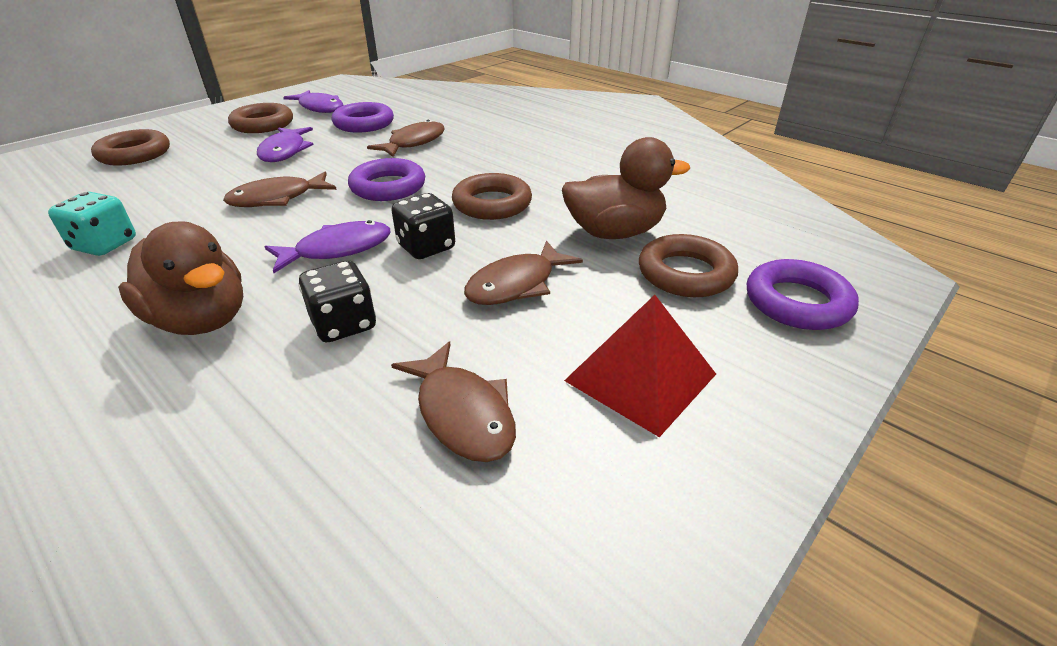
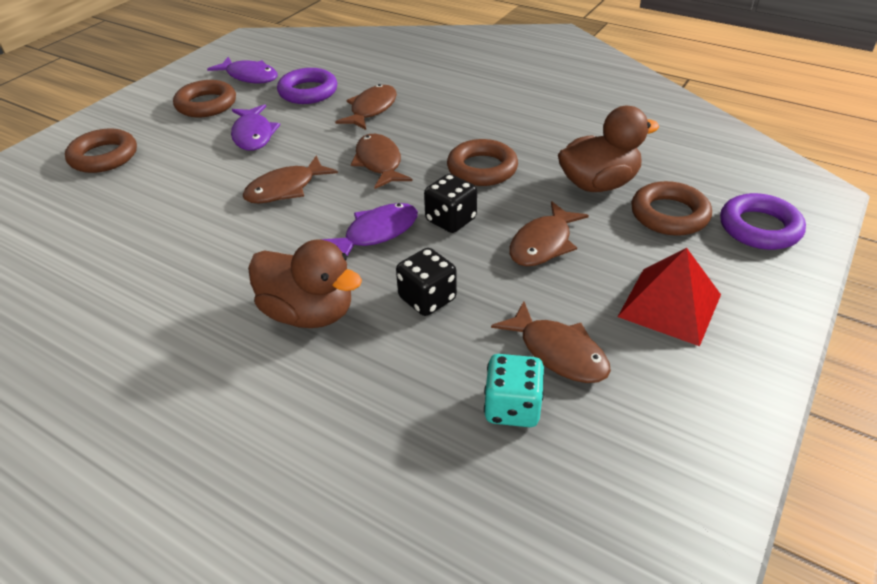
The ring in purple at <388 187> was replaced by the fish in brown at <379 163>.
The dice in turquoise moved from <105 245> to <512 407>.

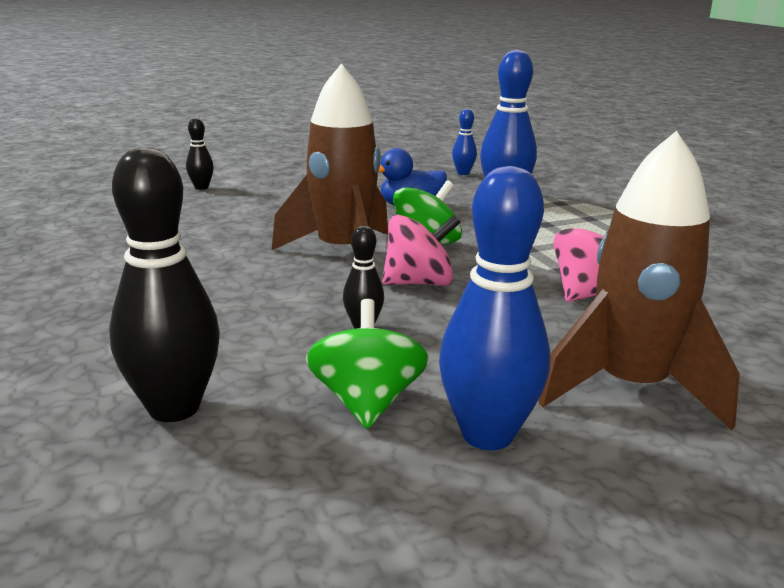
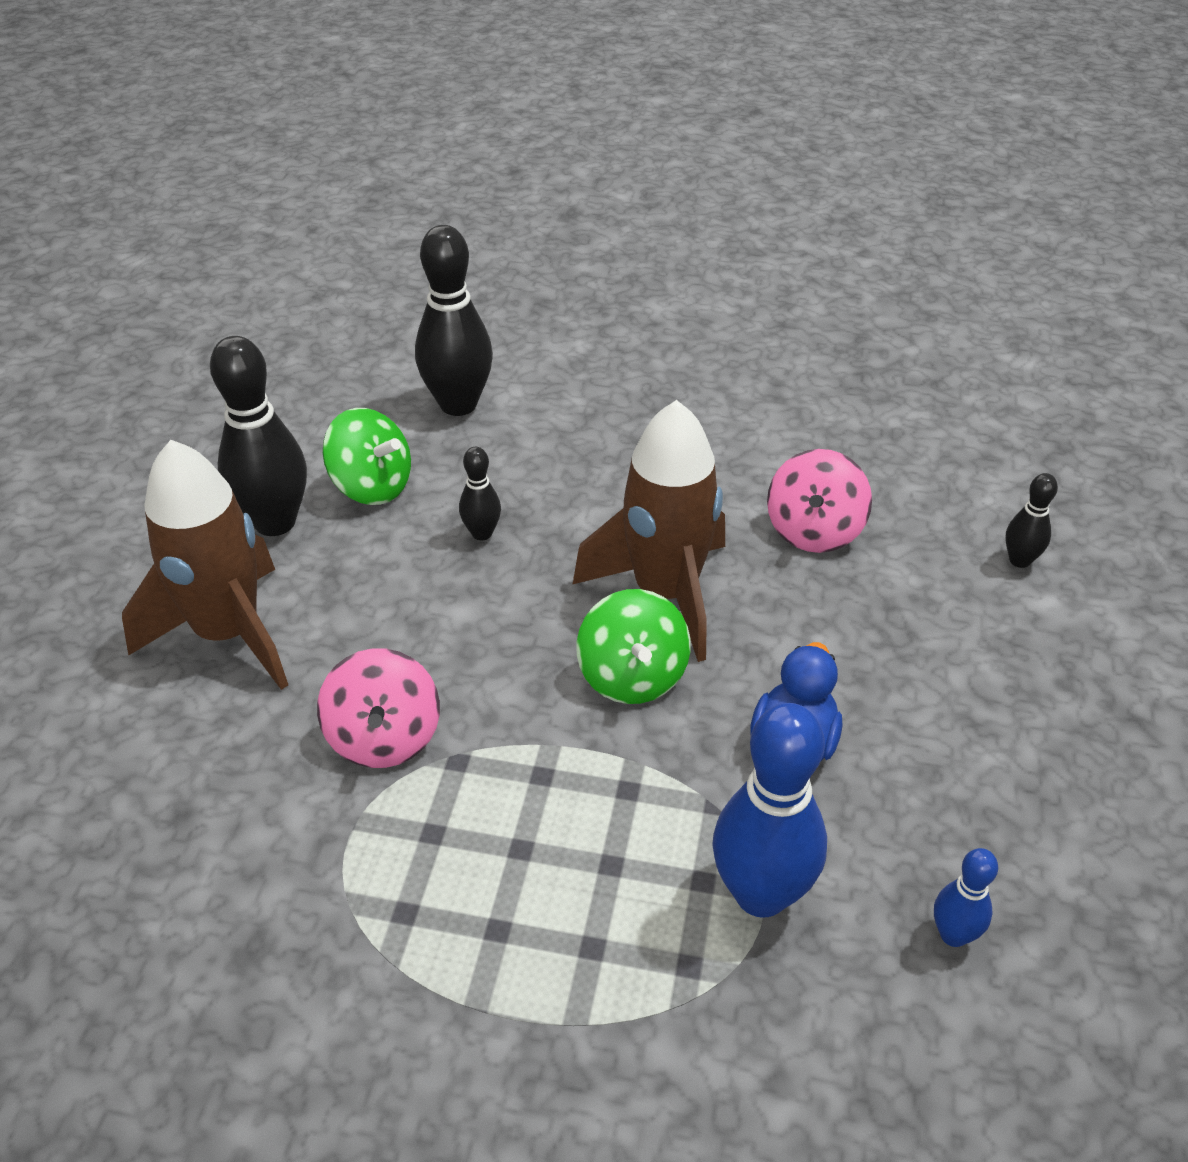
The bowling pin in blue at <487 434> became the bowling pin in black at <275 522>.
The spinning top in pink moved from <419 283> to <814 531>.

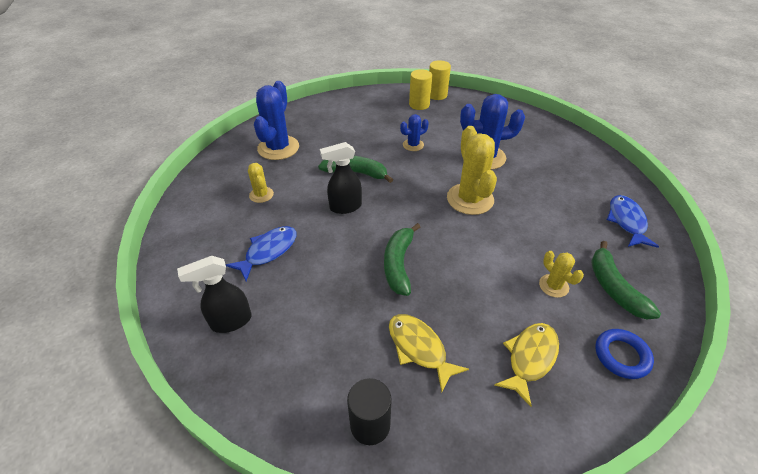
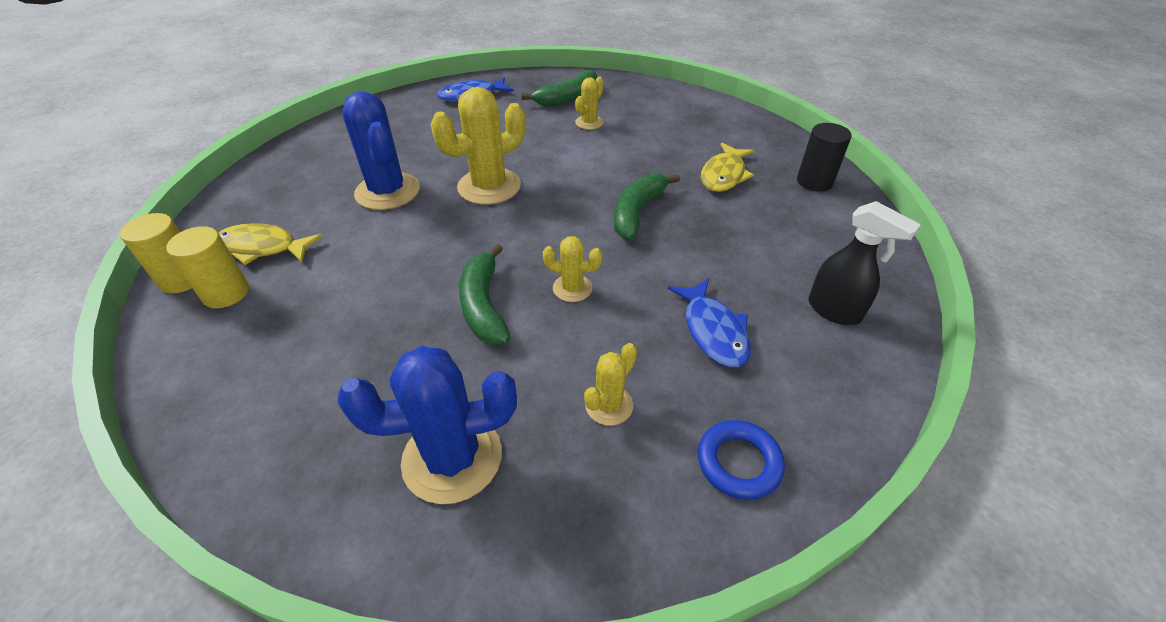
The cactus in blue at <413 145> disappeared.
The spray bottle in black at <345 207> was replaced by the cactus in yellow at <572 288>.
The banana in green at <398 264> turned 135 degrees clockwise.
The fish in blue at <268 251> turned 120 degrees counterclockwise.
The fish in yellow moved from <530 358> to <263 248>.
The ring in blue moved from <621 356> to <738 462>.

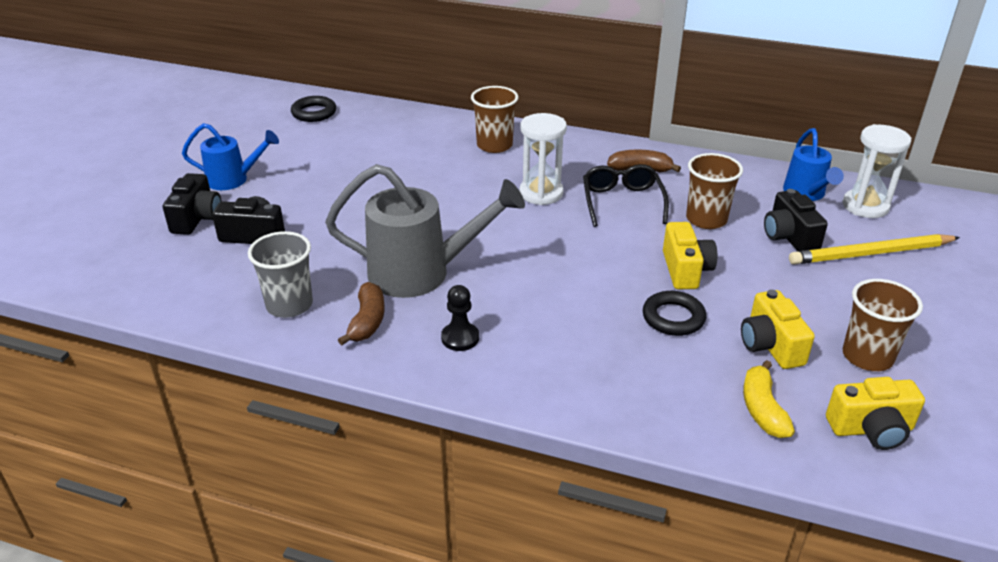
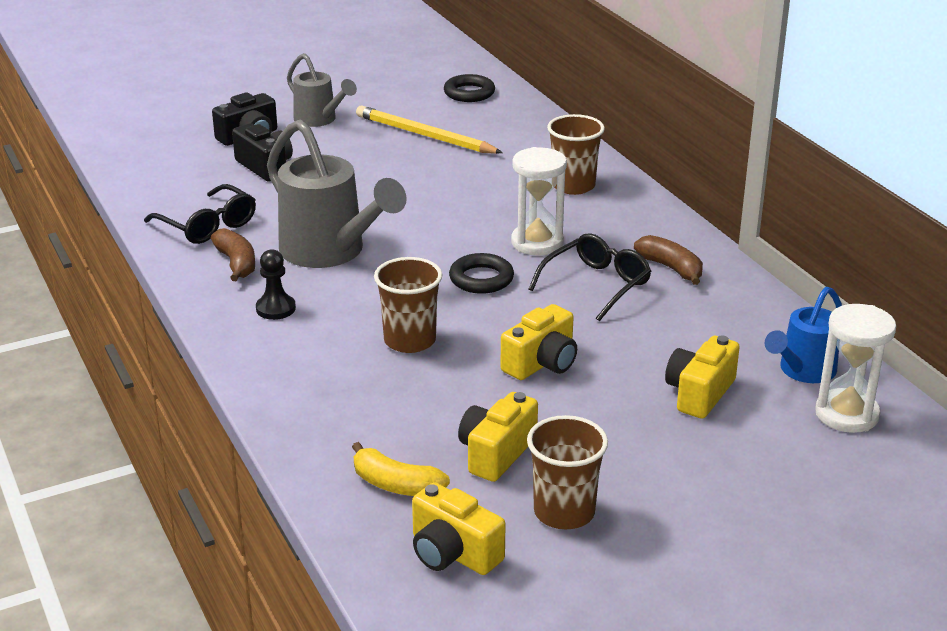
The watering can in blue at <233 179> became the watering can in grey at <319 120>.
The cup in brown moved from <706 219> to <410 341>.
The camera in black at <789 237> became the camera in yellow at <699 393>.
The cup in grey at <289 305> was replaced by the glasses in black at <207 225>.
The pencil in yellow moved from <871 254> to <424 135>.
The banana in brown at <367 321> turned 75 degrees counterclockwise.
The ring in black moved from <673 318> to <481 279>.
The banana in yellow at <762 409> turned 105 degrees counterclockwise.

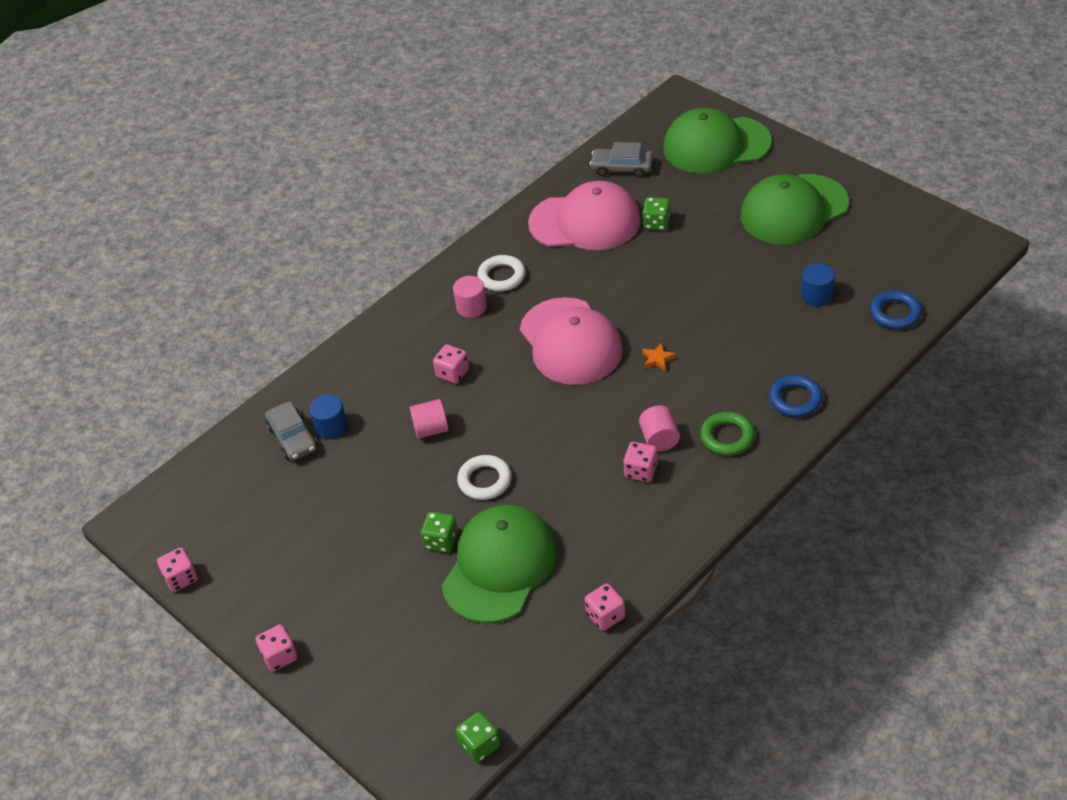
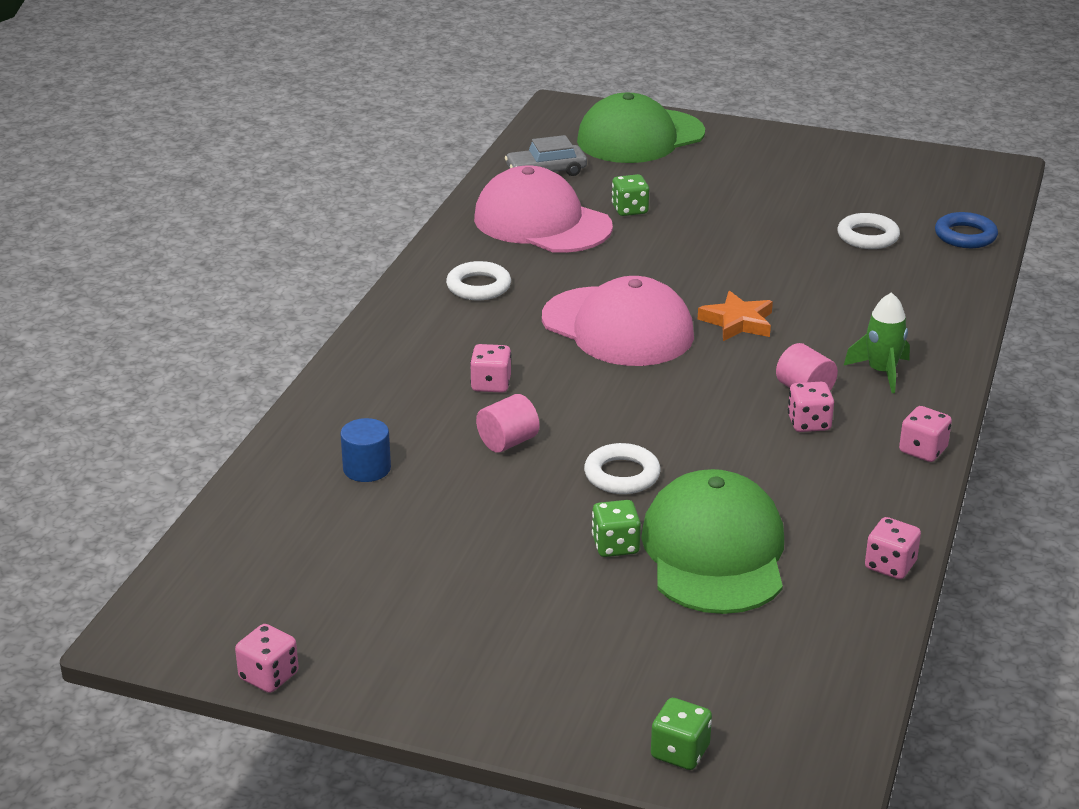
The cap in green at <794 210> disappeared.
The cap in pink at <585 222> turned 120 degrees counterclockwise.
The cylinder in blue at <816 295> was replaced by the ring in white at <867 237>.
The cylinder in pink at <471 307> disappeared.
The star in orange at <657 359> changed to 1.70 times the size.
The ring in blue at <795 399> disappeared.
The car in grey at <292 438> disappeared.
The ring in green at <727 437> was replaced by the rocket in green at <881 372>.
The dice in pink moved from <280 656> to <923 450>.
The dice in green moved from <480 745> to <680 752>.

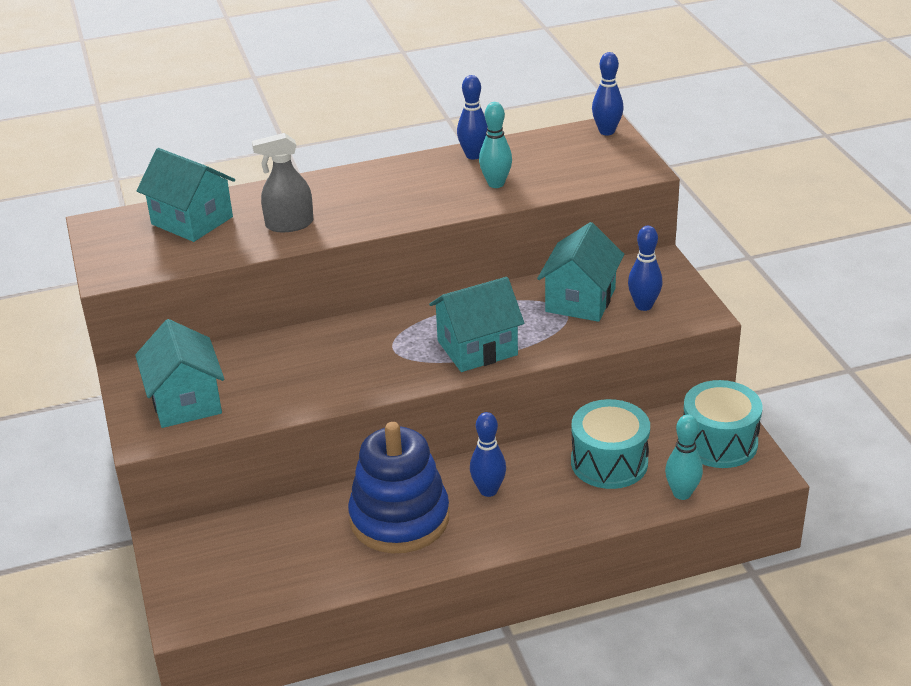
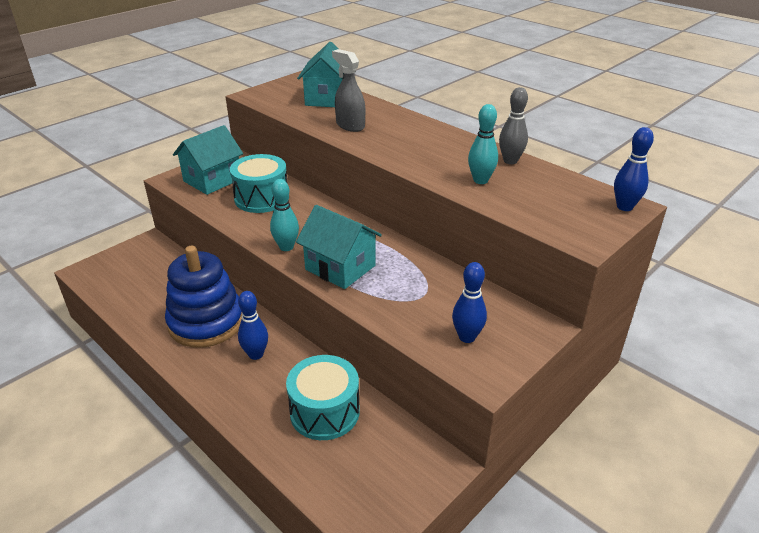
The bowling pin in blue at <473 155> became the bowling pin in grey at <510 161>.
The house in turquoise at <580 300> disappeared.
The drum in turquoise moved from <719 442> to <261 198>.
The bowling pin in turquoise moved from <682 493> to <286 247>.

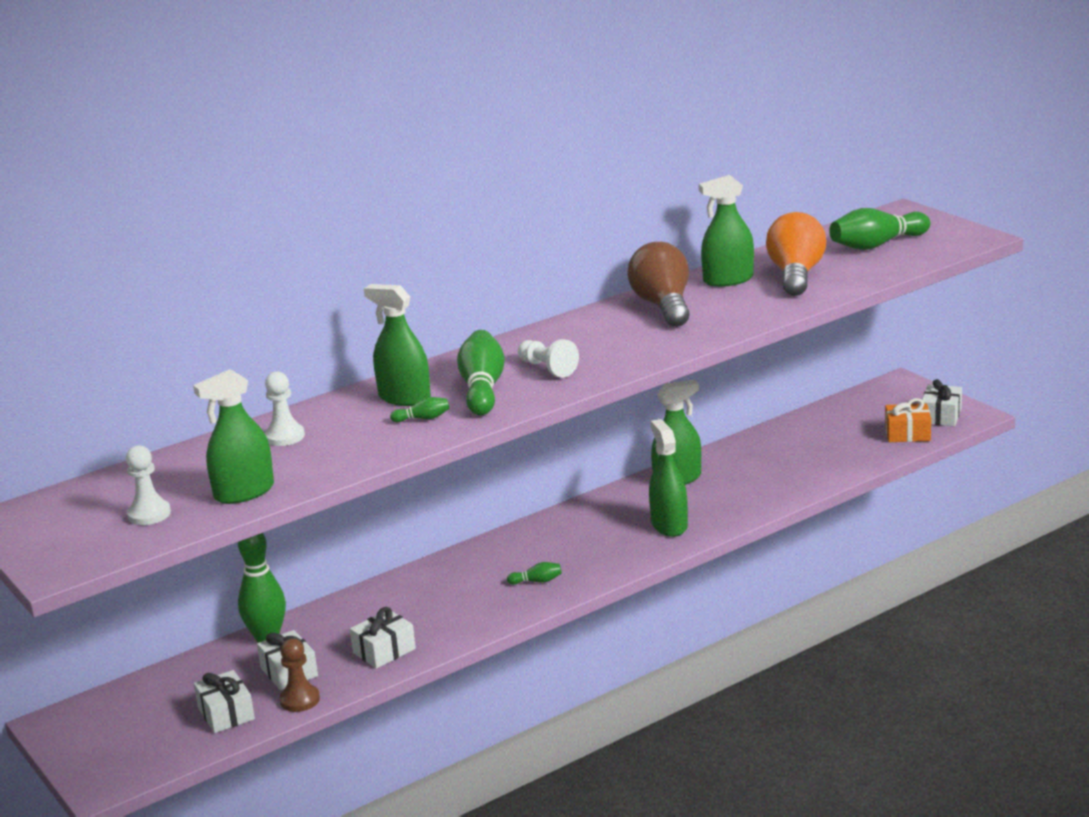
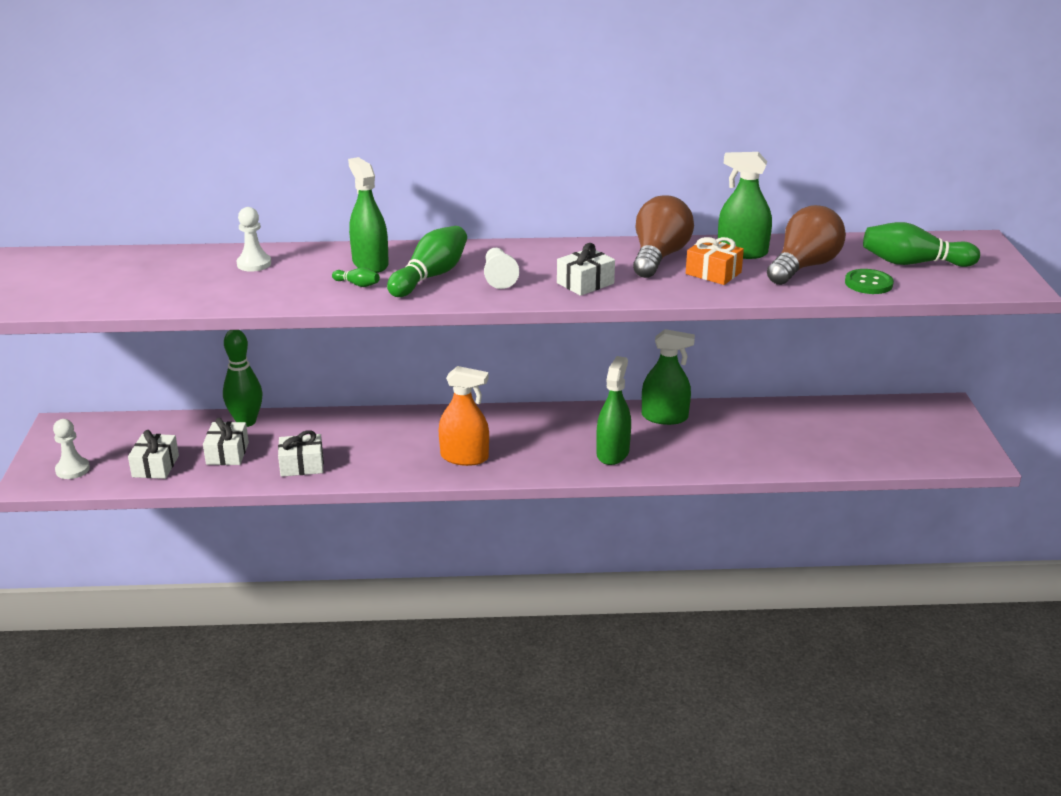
The light bulb in orange at <796 275> became the light bulb in brown at <804 267>.
The spray bottle in green at <244 492> disappeared.
The gift in white moved from <941 416> to <585 283>.
The gift in orange moved from <907 434> to <713 273>.
The pawn in white moved from <149 514> to <72 469>.
The bowling pin in green at <537 581> was replaced by the spray bottle in orange at <464 457>.
The pawn in brown at <300 700> disappeared.
The button in green at <868 283> appeared.

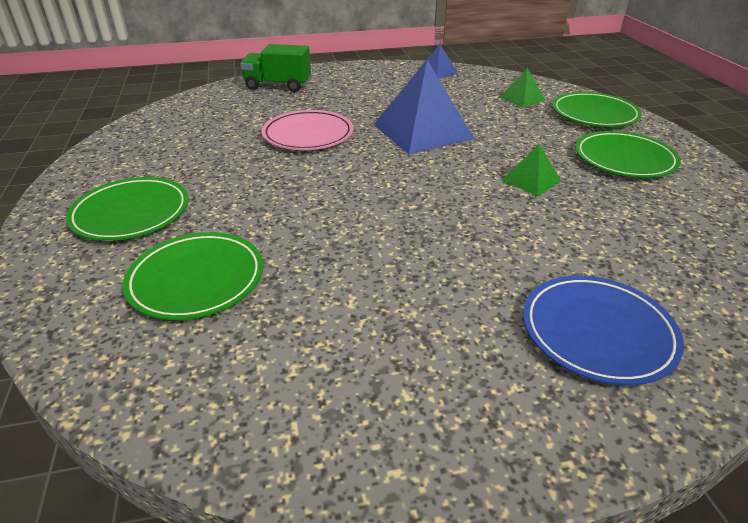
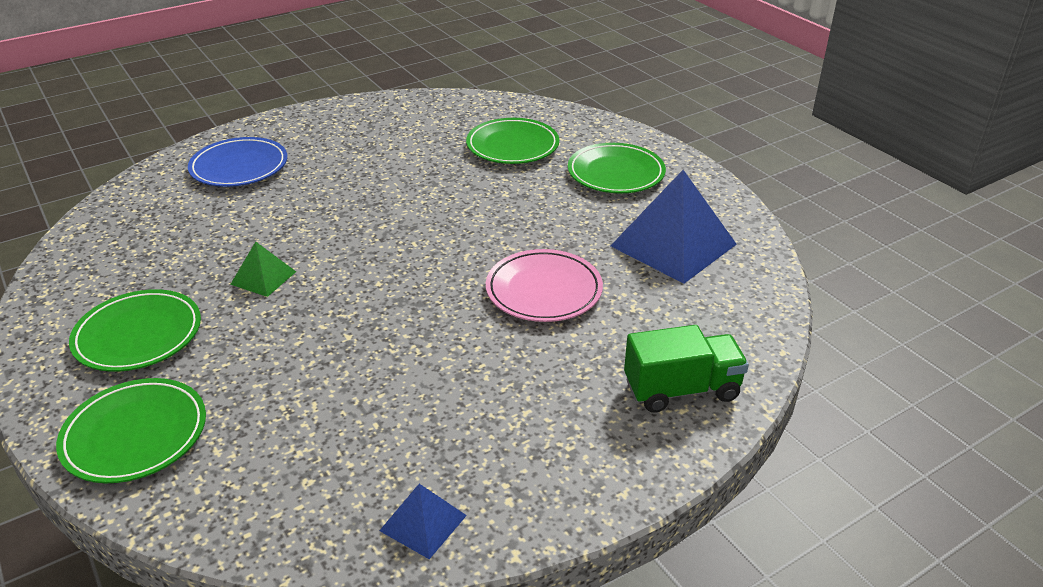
The pyramid in blue moved from <422 131> to <673 245>.
The pyramid in green at <522 98> disappeared.

